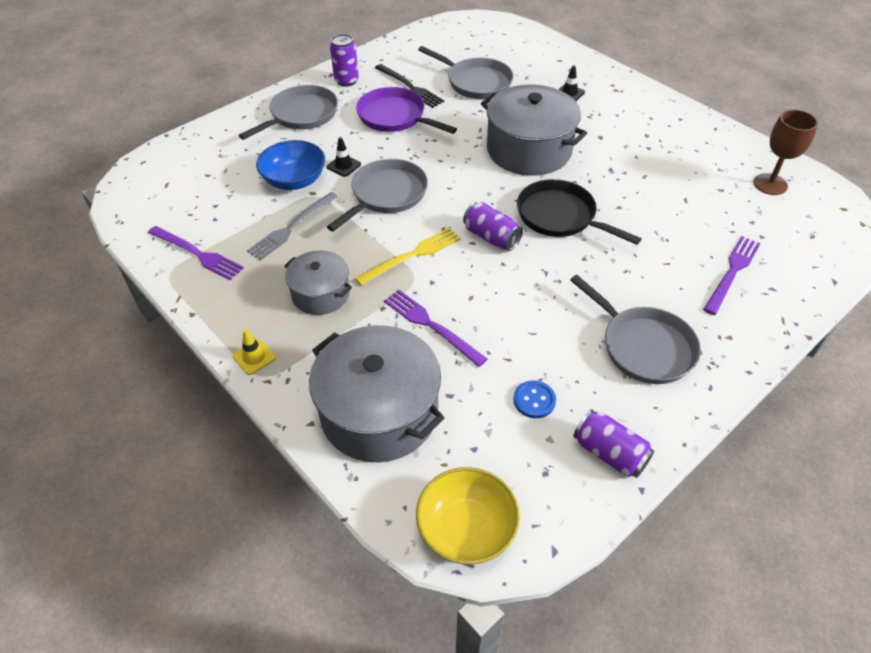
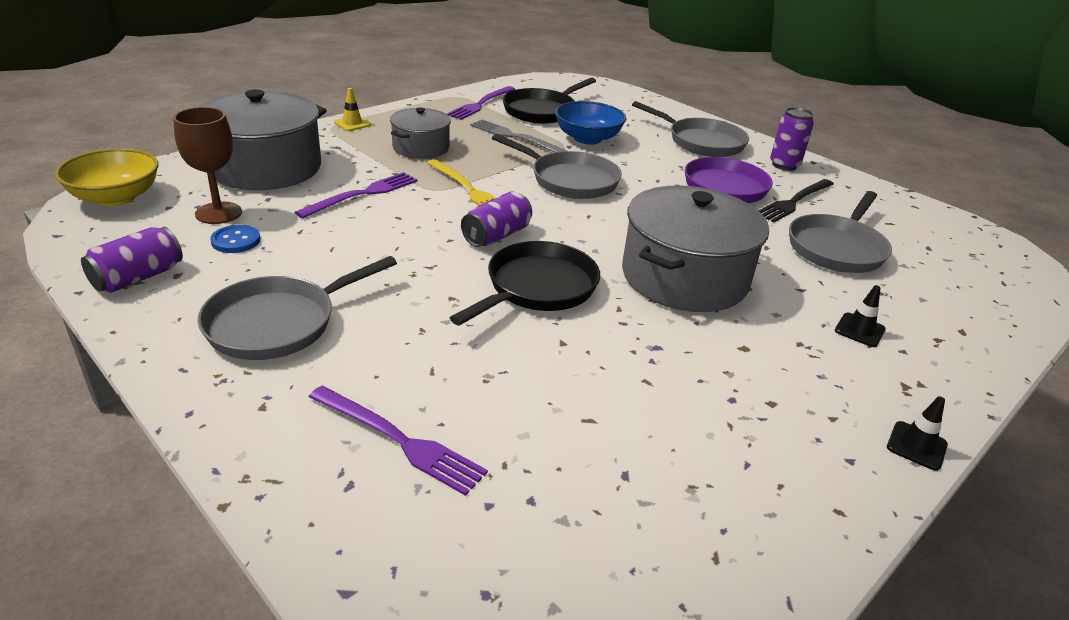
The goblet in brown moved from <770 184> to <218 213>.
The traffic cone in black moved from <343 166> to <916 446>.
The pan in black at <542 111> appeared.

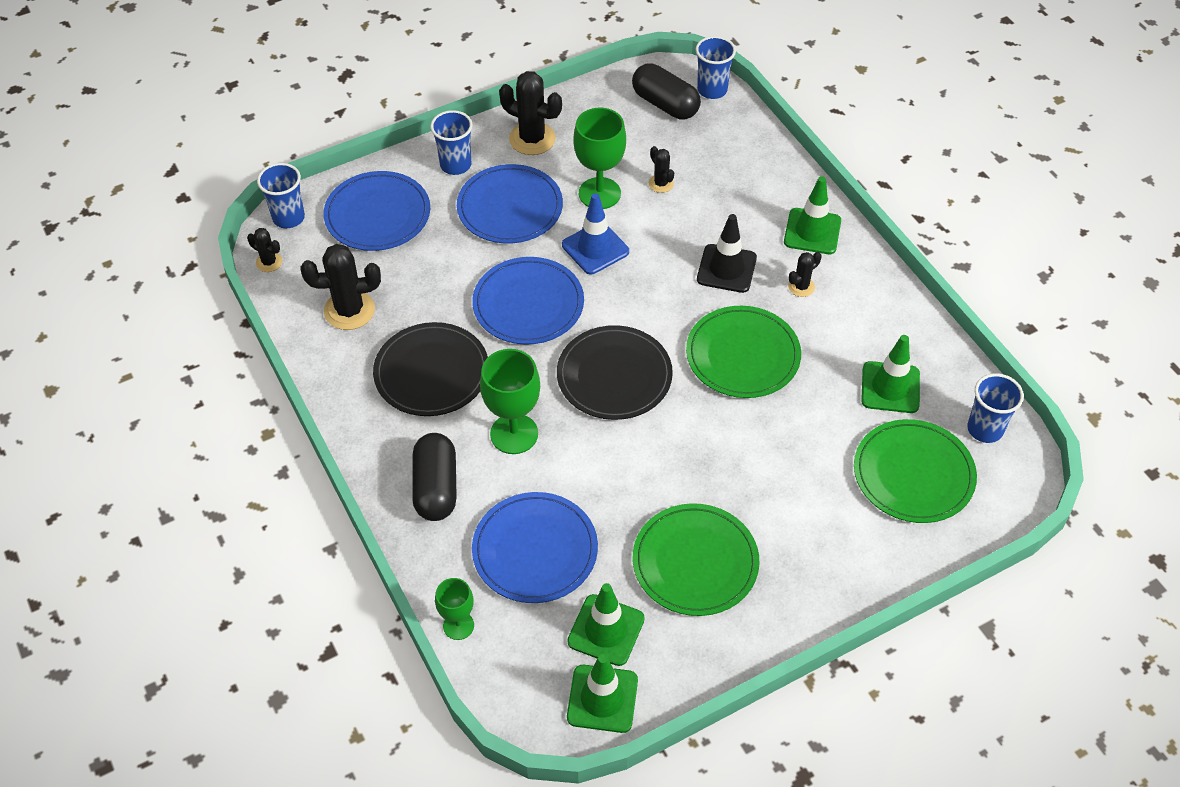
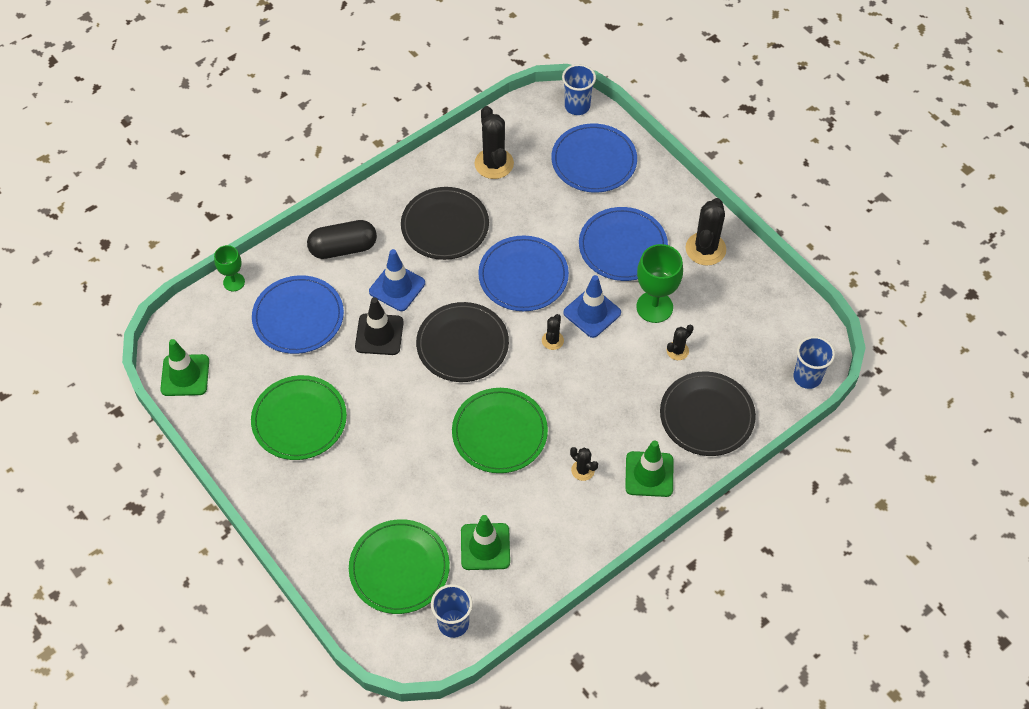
The capsule in black at <665 104> disappeared.
The cup in blue at <455 165> disappeared.
The traffic cone in black moved from <726 269> to <379 334>.
The cactus in black moved from <269 262> to <552 340>.
The goblet in green at <514 434> was replaced by the traffic cone in blue at <397 287>.
The traffic cone in green at <606 630> disappeared.
The plate in black at <707 416> appeared.

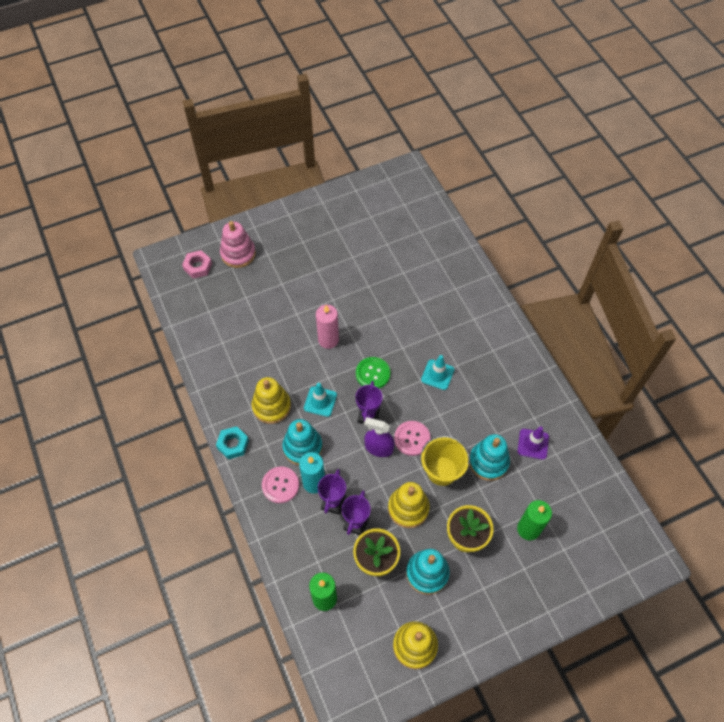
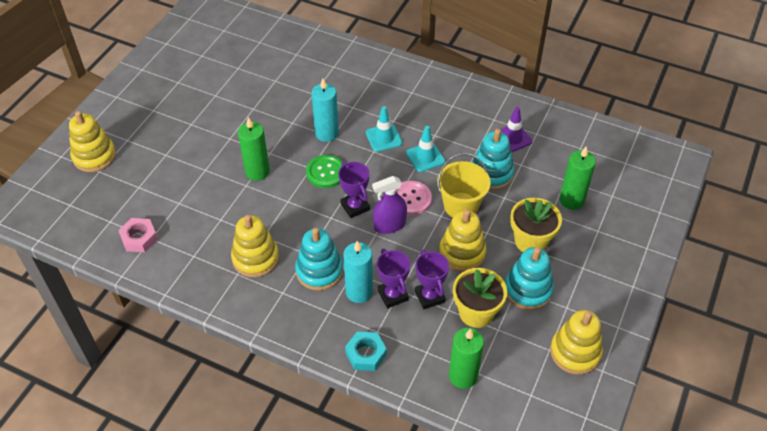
The stacking toy in pink at <238 253> became the stacking toy in yellow at <94 156>.
The nut in pink moved from <198 267> to <139 238>.
The candle in pink at <328 340> became the candle in green at <257 172>.
The traffic cone in turquoise moved from <320 401> to <425 157>.
The nut in turquoise moved from <233 444> to <366 354>.
The button in pink at <280 485> disappeared.
The candle in turquoise at <326 133> appeared.

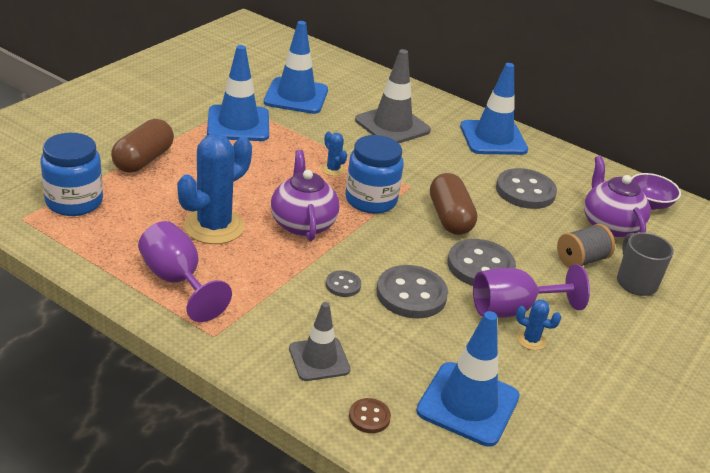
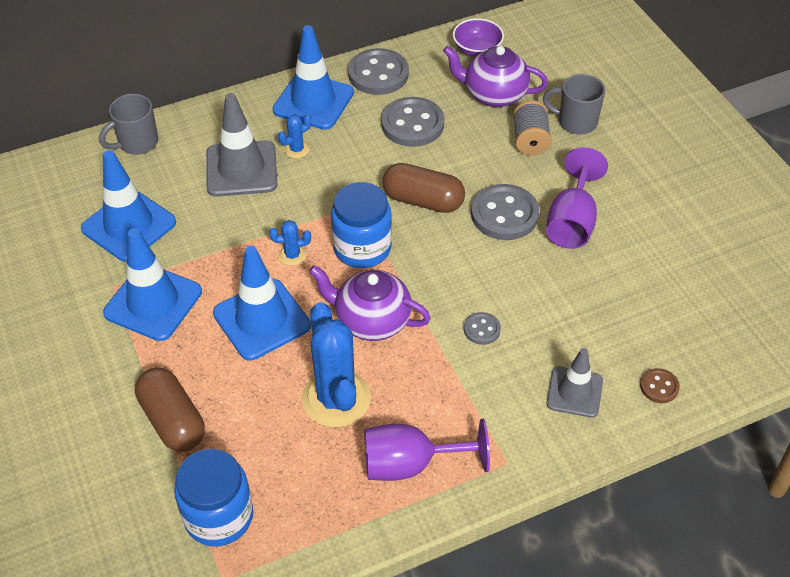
The button in grey moved from <411 294> to <378 74>.
The cactus in blue moved from <531 340> to <296 149>.
The traffic cone in blue moved from <468 404> to <261 319>.
The mug in grey at <137 143> appeared.

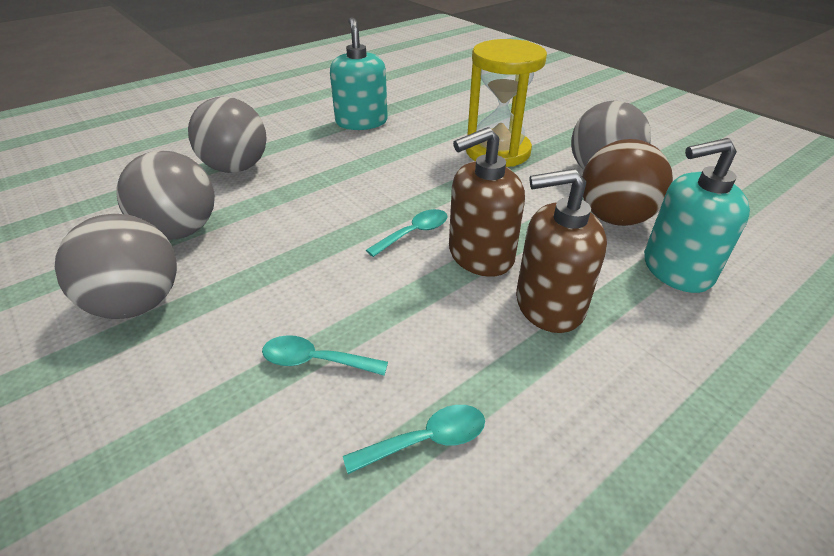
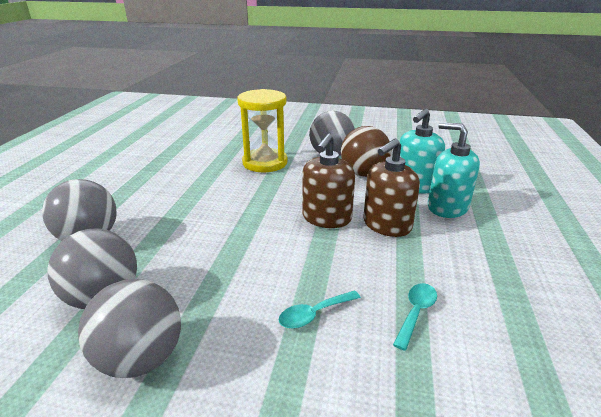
The soap dispenser in turquoise moved from <361 122> to <447 207>.
The spoon in turquoise at <414 233> disappeared.

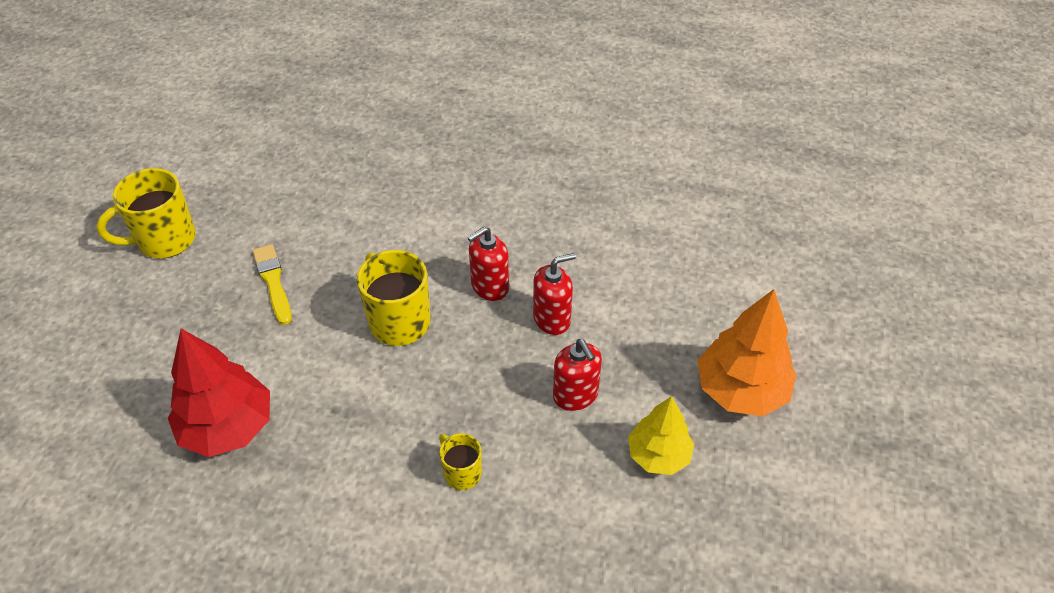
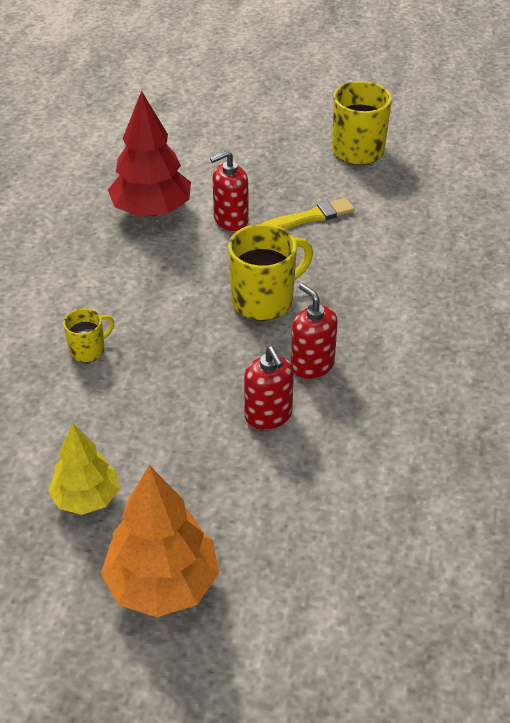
The soap dispenser in red moved from <575 395> to <230 220>.

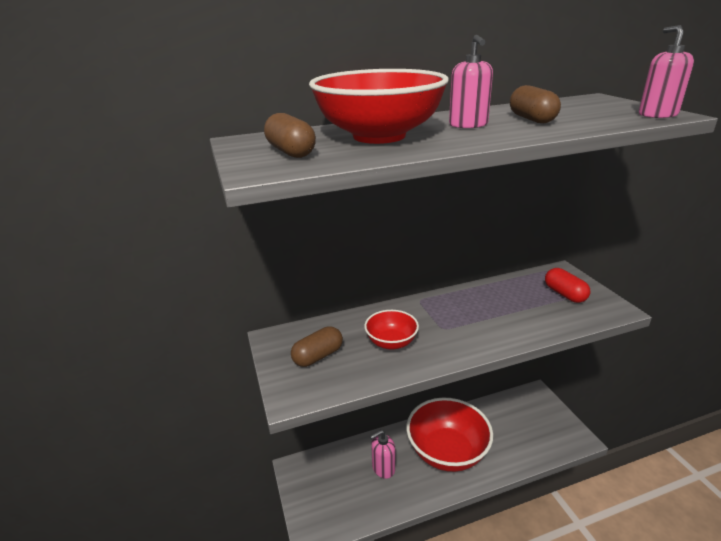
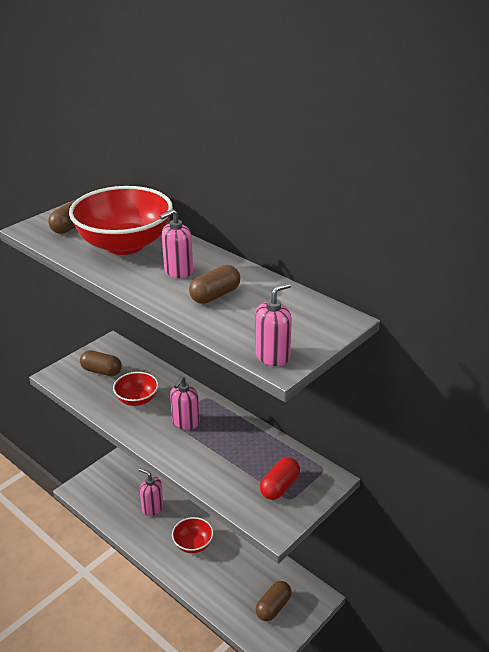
The bowl in red at <447 452> changed to 0.51 times the size.
The soap dispenser in pink at <185 422> appeared.
The capsule in brown at <273 607> appeared.

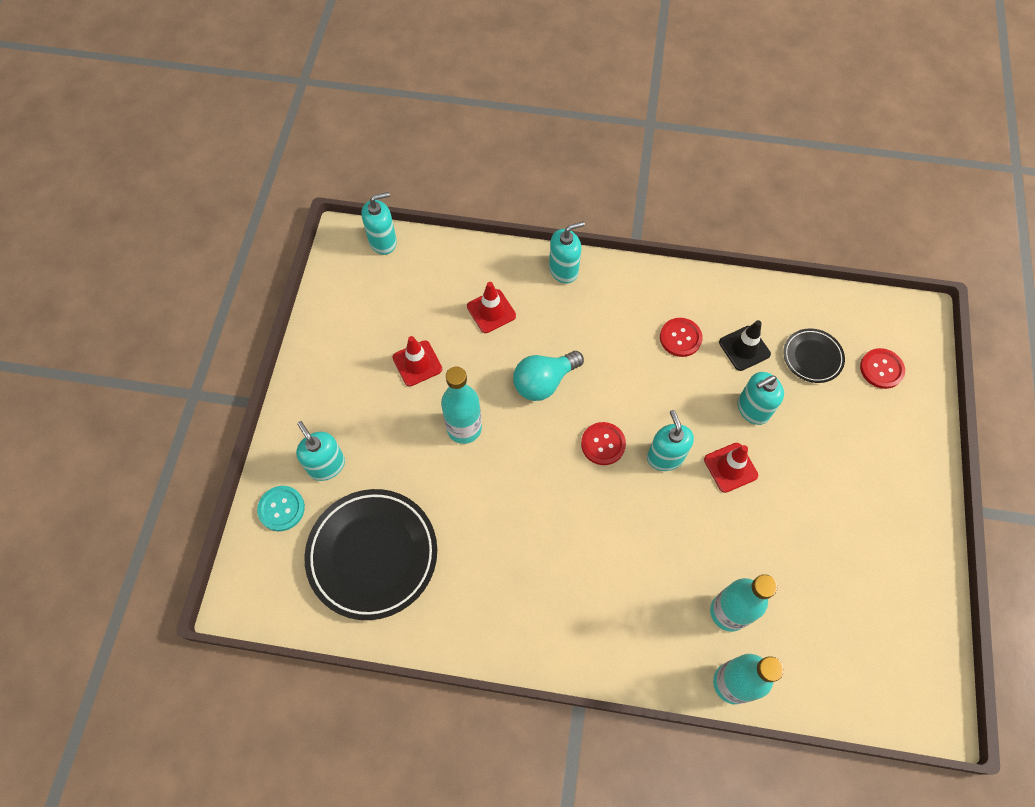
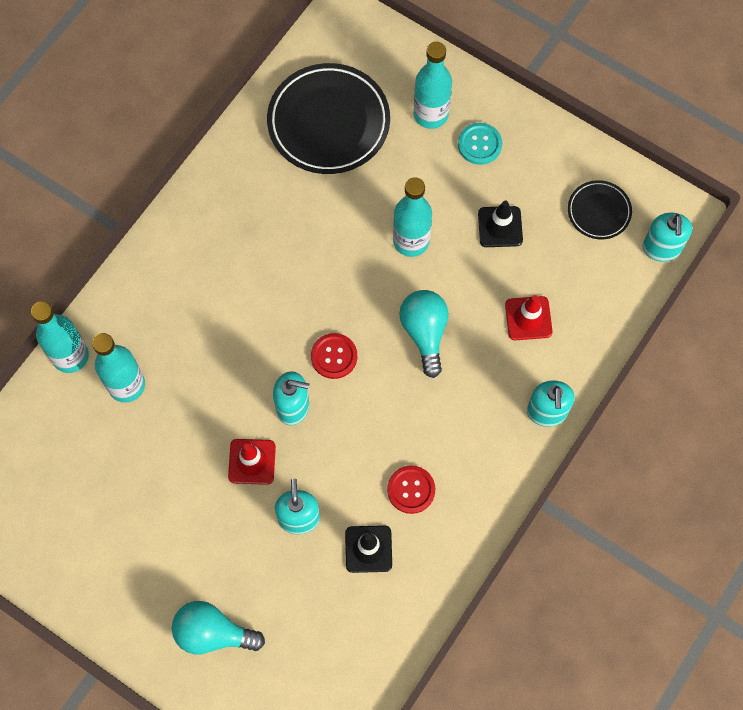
The plate in black moved from <812 357> to <599 211>.
The traffic cone in red at <417 363> became the traffic cone in black at <500 227>.
The button in red at <881 369> disappeared.
The soap dispenser in turquoise at <326 465> was replaced by the bottle in turquoise at <431 114>.
The button in turquoise moved from <281 509> to <479 144>.
The light bulb in turquoise at <213 633> appeared.

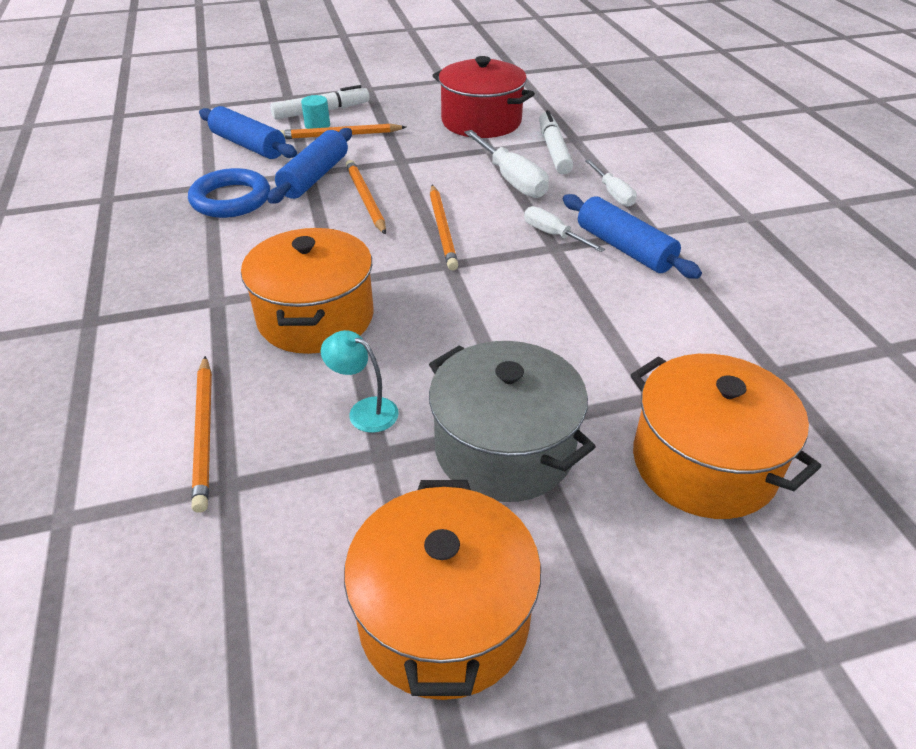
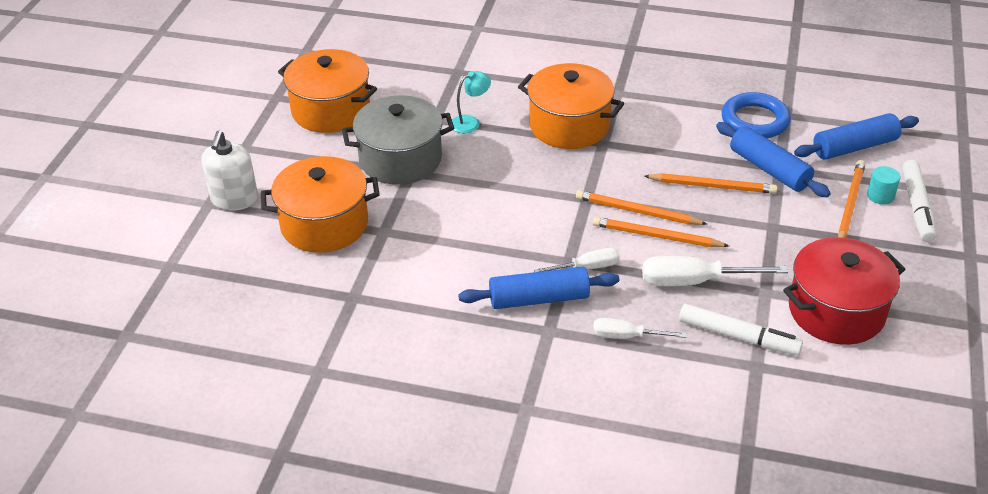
The pencil in orange moved from <204 433> to <656 236>.
The soap dispenser in white at <234 199> appeared.

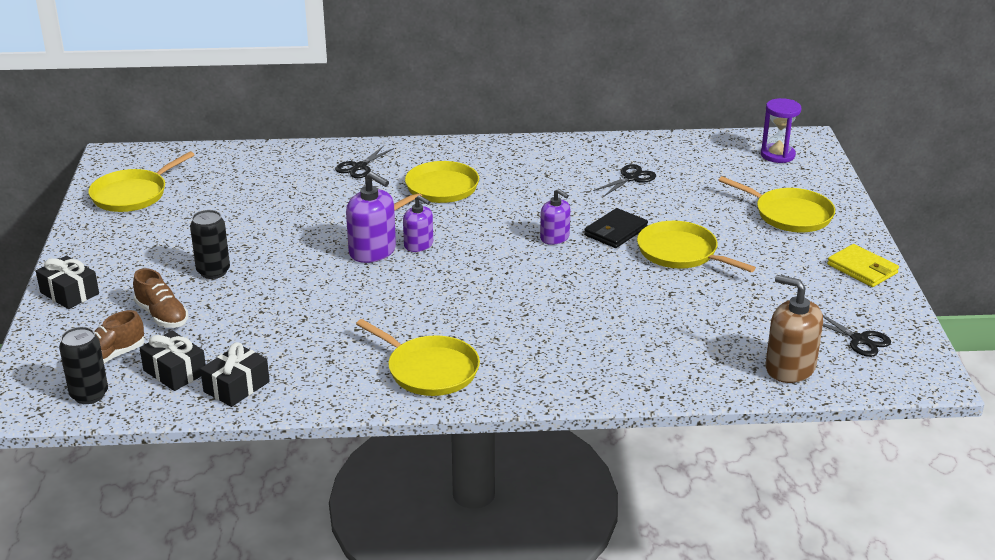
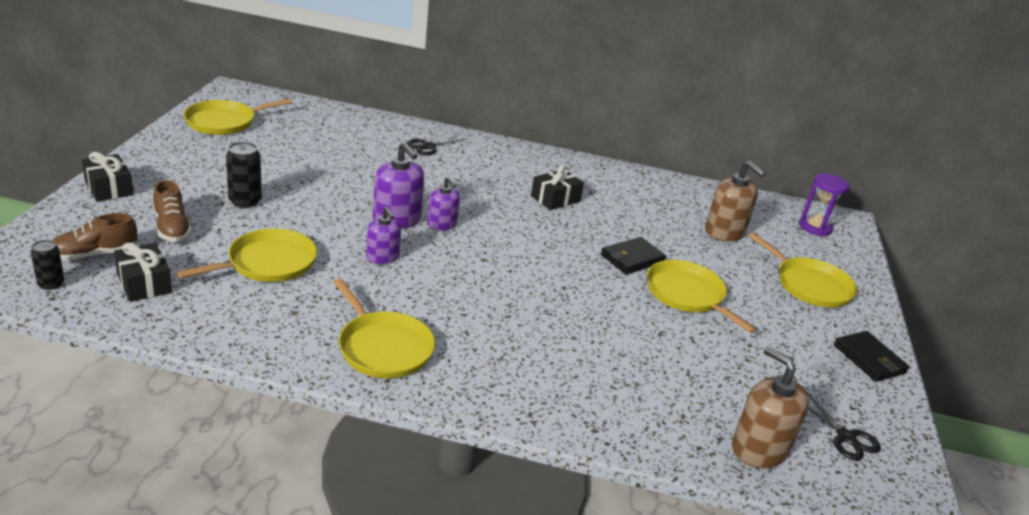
The pan in yellow moved from <439 190> to <268 263>.
The scissors in black at <631 178> disappeared.
The soap dispenser in purple moved from <555 237> to <382 257>.
The wallet in yellow at <862 269> became the wallet in black at <869 359>.
The can in black at <89 395> changed to 0.64 times the size.
The gift in black moved from <236 387> to <555 199>.
The soap dispenser in brown at <724 232> appeared.

